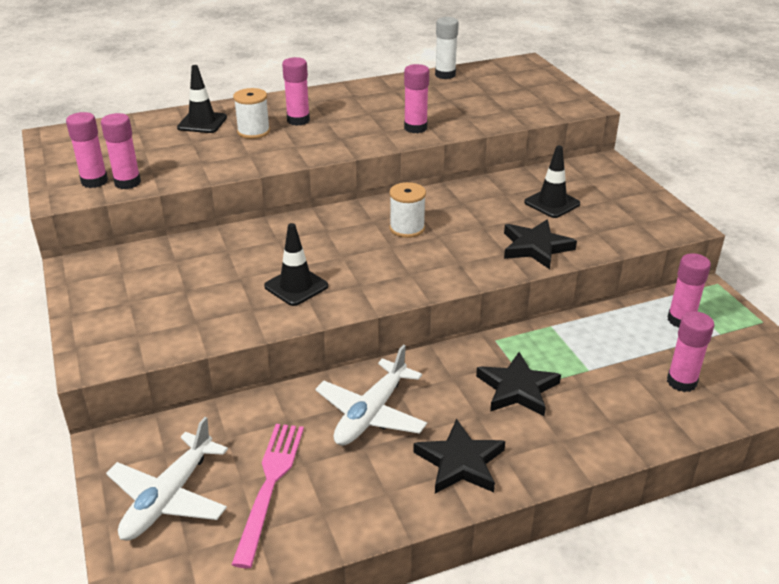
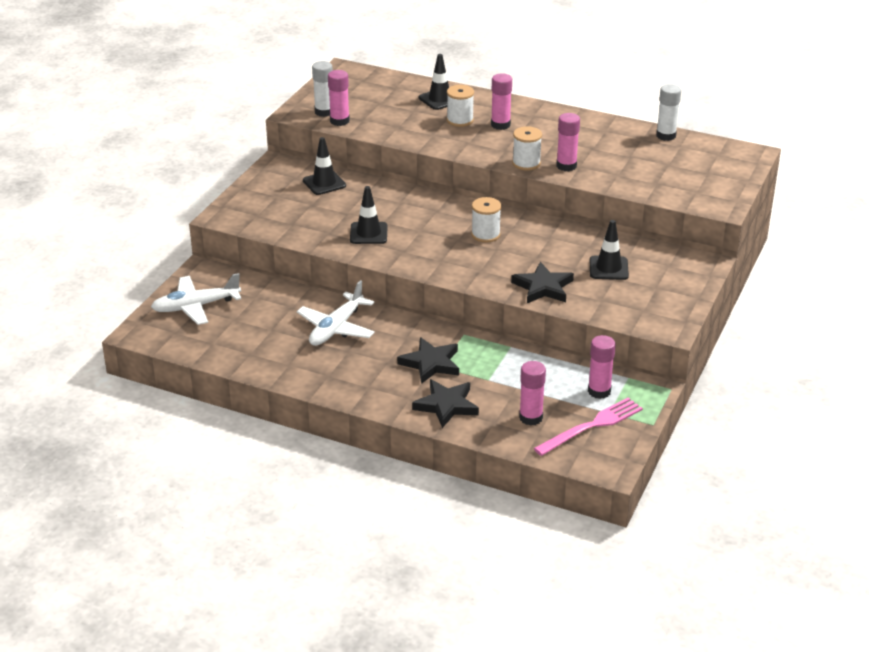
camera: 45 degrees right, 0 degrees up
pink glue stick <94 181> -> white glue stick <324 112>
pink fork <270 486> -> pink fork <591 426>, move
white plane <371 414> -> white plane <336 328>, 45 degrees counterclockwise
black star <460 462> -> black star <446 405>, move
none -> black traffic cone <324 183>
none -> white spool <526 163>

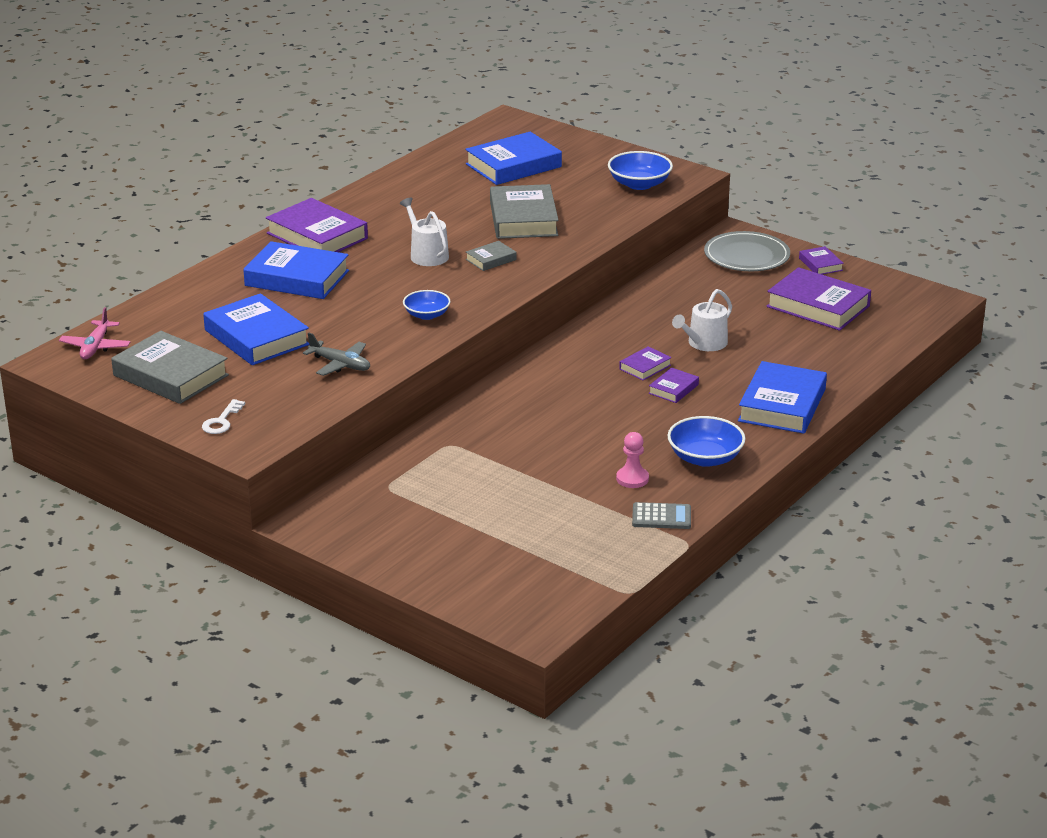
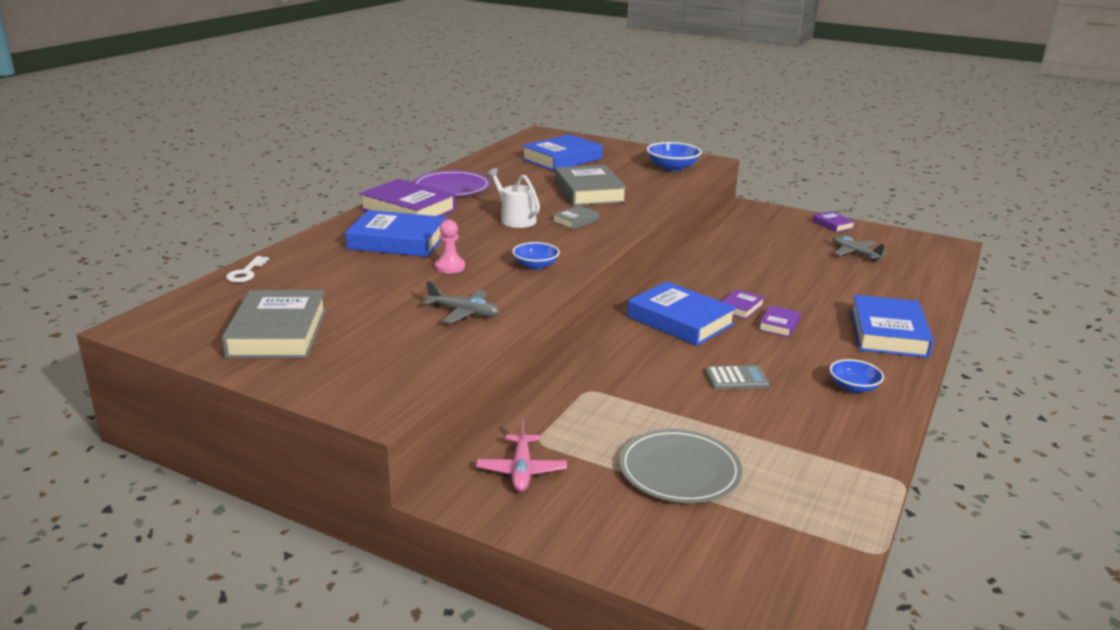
camera: 10 degrees left, 5 degrees down
pink plane <95 347> -> pink plane <521 470>, move
grey book <171 375> -> grey book <278 333>, 60 degrees clockwise
white key <221 421> -> white key <246 273>, move
blue book <257 337> -> blue book <680 320>, move
pink pawn <632 479> -> pink pawn <450 267>, move
grey calculator <661 517> -> grey calculator <736 379>, move
blue bowl <705 458> -> blue bowl <853 387>, x0.65
white watering can <704 343> -> none
grey plate <746 256> -> grey plate <679 470>, move
purple book <818 306> -> grey plane <855 254>
none -> purple plate <452 187>

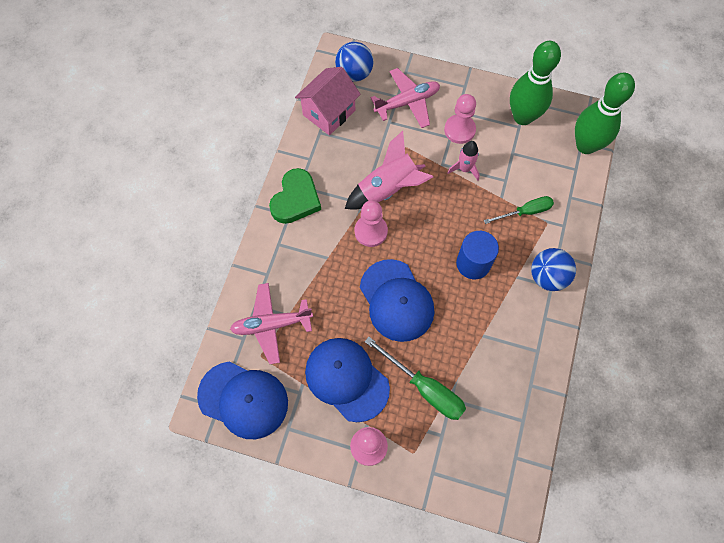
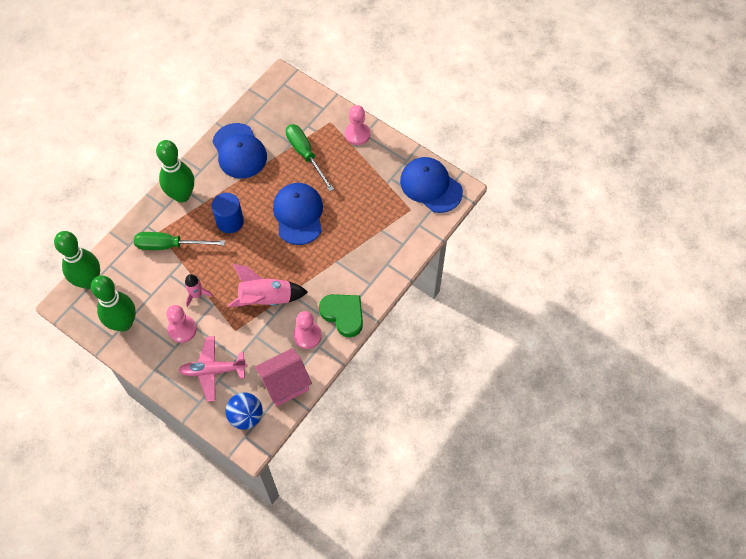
camera: 160 degrees left, 5 degrees down
pink plane <271 325> -> none
green heart <296 199> -> green heart <343 315>, 90 degrees clockwise
blue cap <346 379> -> blue cap <239 151>, move
pink pawn <371 231> -> pink pawn <307 335>, move
green screwdriver <525 212> -> green screwdriver <169 245>, x1.50
blue ball <547 277> -> green bowling pin <182 195>

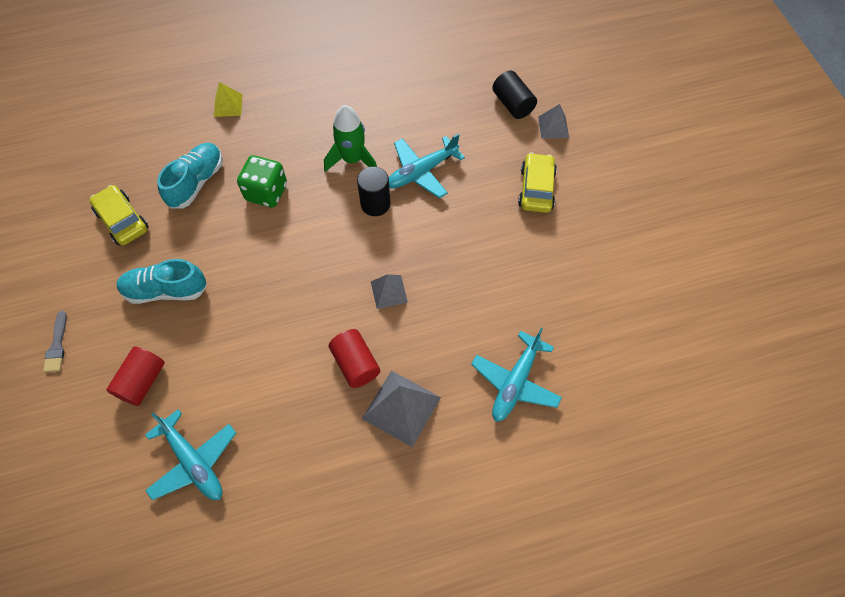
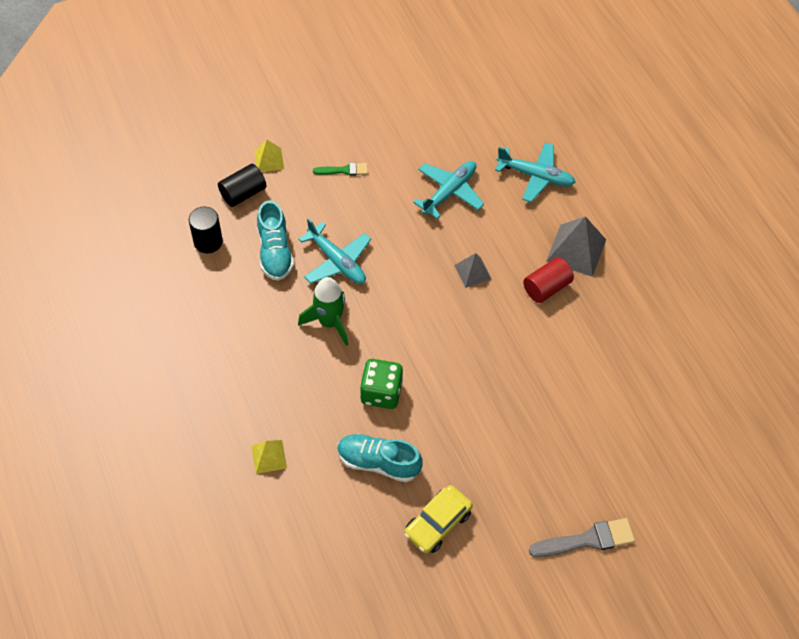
camera: 100 degrees left, 5 degrees down
grey brush <57 345> -> grey brush <587 540>, x1.62
red cylinder <142 381> -> none
turquoise shoe <166 290> -> turquoise shoe <275 252>, move
turquoise plane <193 462> -> turquoise plane <449 192>, move
black cylinder <375 204> -> black cylinder <208 242>, move
yellow car <536 189> -> green brush <344 170>
grey pyramid <553 127> -> yellow pyramid <269 160>

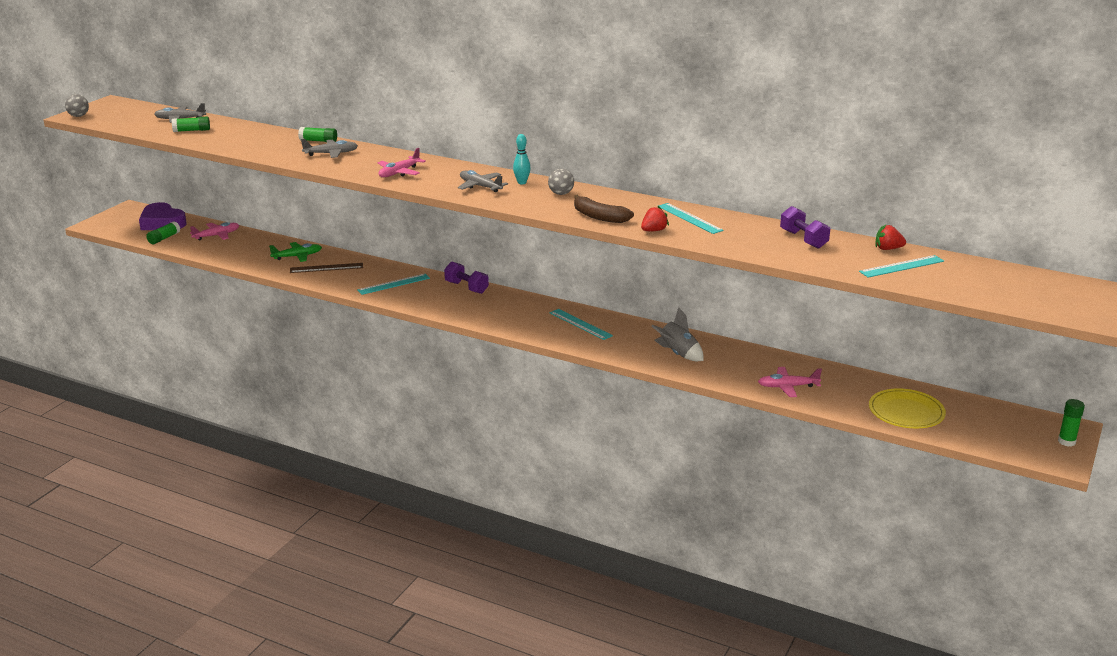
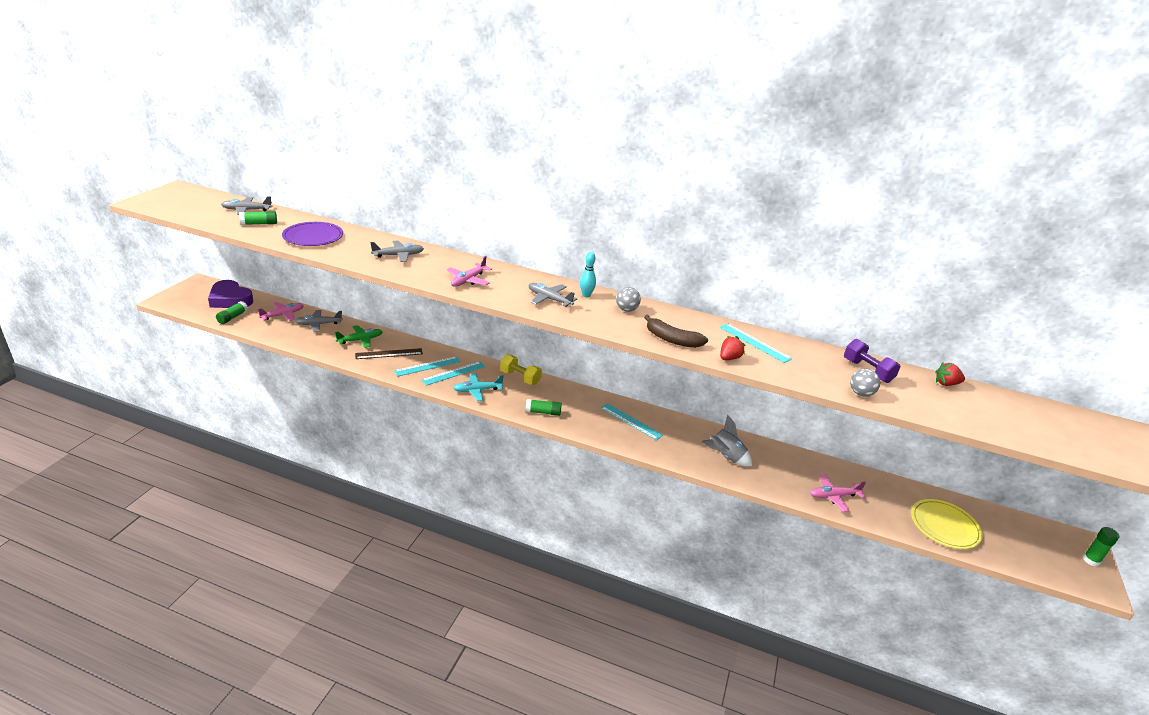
camera: 10 degrees left, 5 degrees up
grey ball <78 116> -> grey ball <860 393>, move
green glue stick <318 141> -> green glue stick <543 412>, move
purple dumbbell <466 287> -> yellow dumbbell <520 377>
turquoise ruler <902 266> -> turquoise ruler <427 366>, move
none -> purple plate <313 237>
none -> grey plane <318 324>
none -> turquoise plane <477 390>

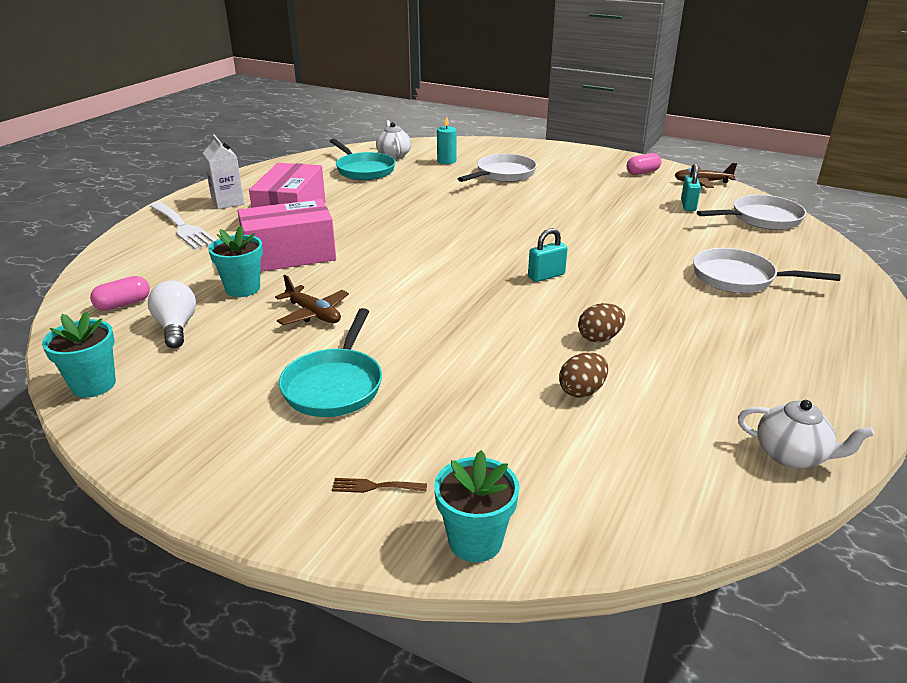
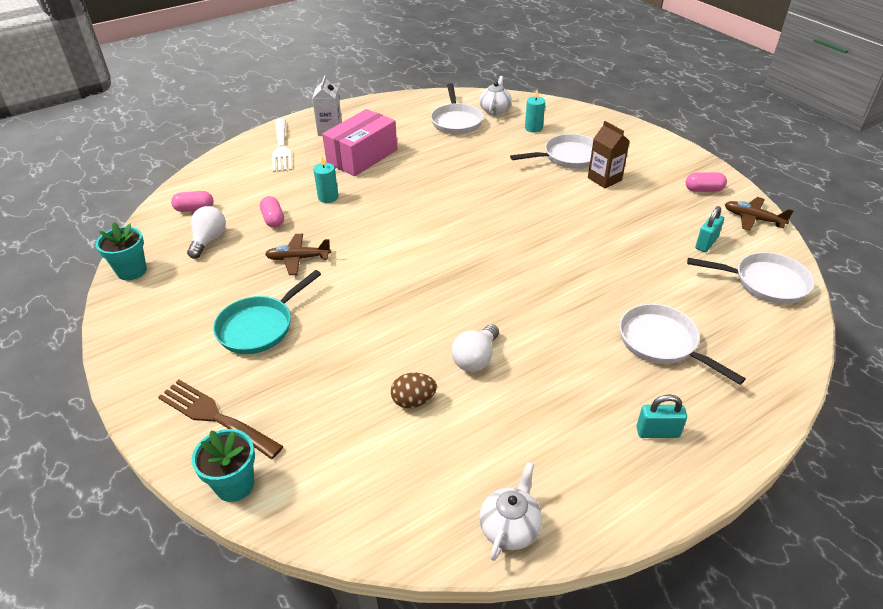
camera: 30 degrees right, 10 degrees up
turquoise flower pot <243 288> -> pink capsule <273 219>
pink box <289 255> -> turquoise candle <328 197>
brown plane <313 314> -> brown plane <298 259>, 105 degrees clockwise
turquoise pan <363 170> -> white pan <456 121>
brown fork <374 486> -> brown fork <215 417>, x2.26
turquoise padlock <546 276> -> turquoise padlock <657 432>, move
brown egg <599 338> -> white light bulb <475 358>
white teapot <792 455> -> white teapot <510 527>, 120 degrees counterclockwise
none -> brown carton <604 179>

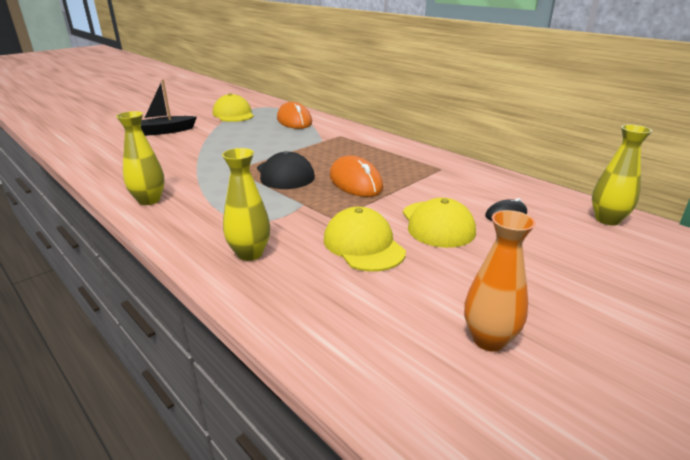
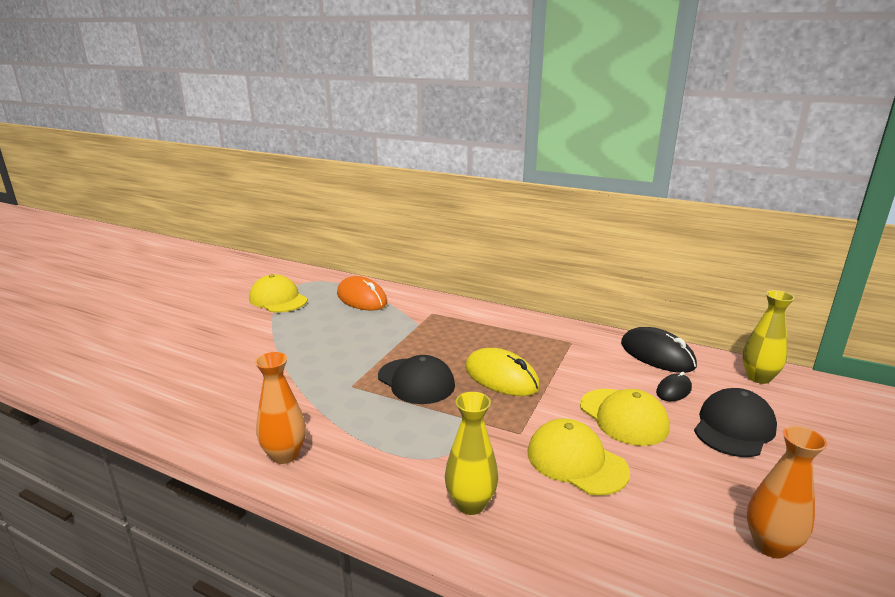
camera: 20 degrees left, 5 degrees down
yellow vase <149 200> -> orange vase <285 455>
black boat <165 131> -> none
orange mouse <355 182> -> yellow mouse <501 377>
none -> black mouse <657 355>
none -> black cap <734 427>

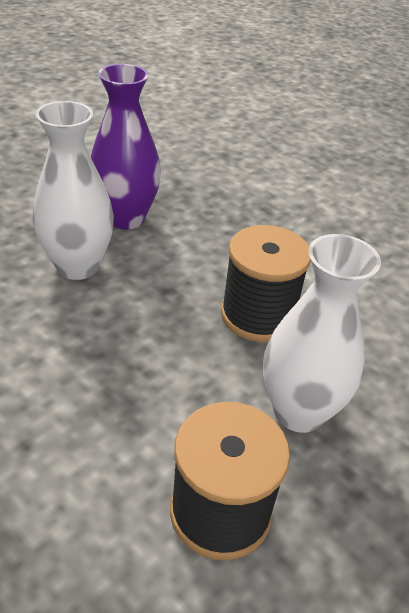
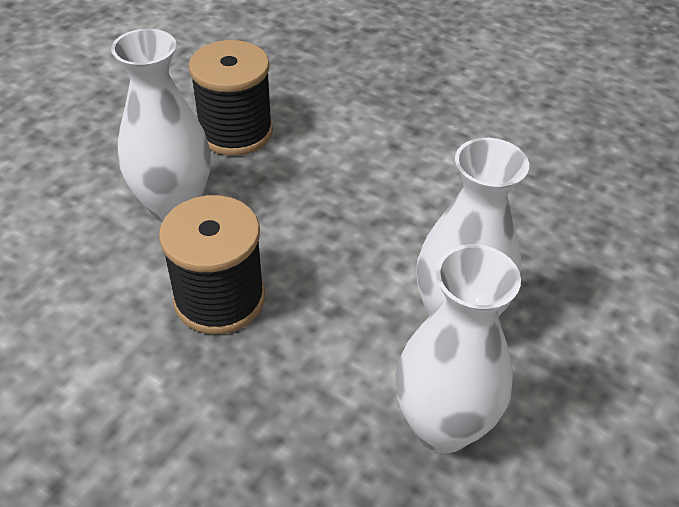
camera: 170 degrees right, 5 degrees up
purple vase <125 218> -> white vase <442 426>

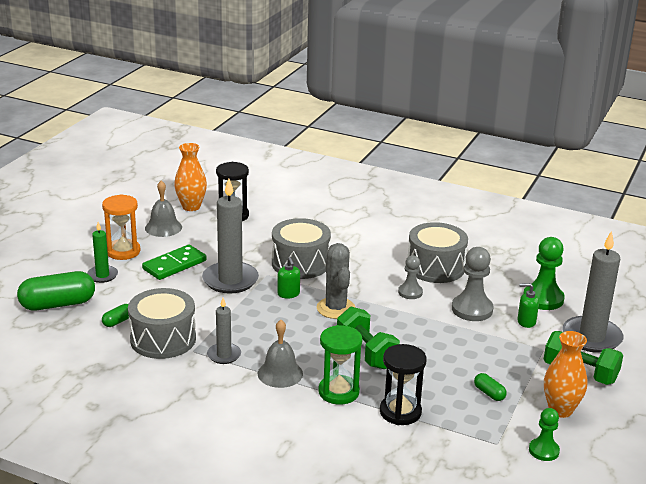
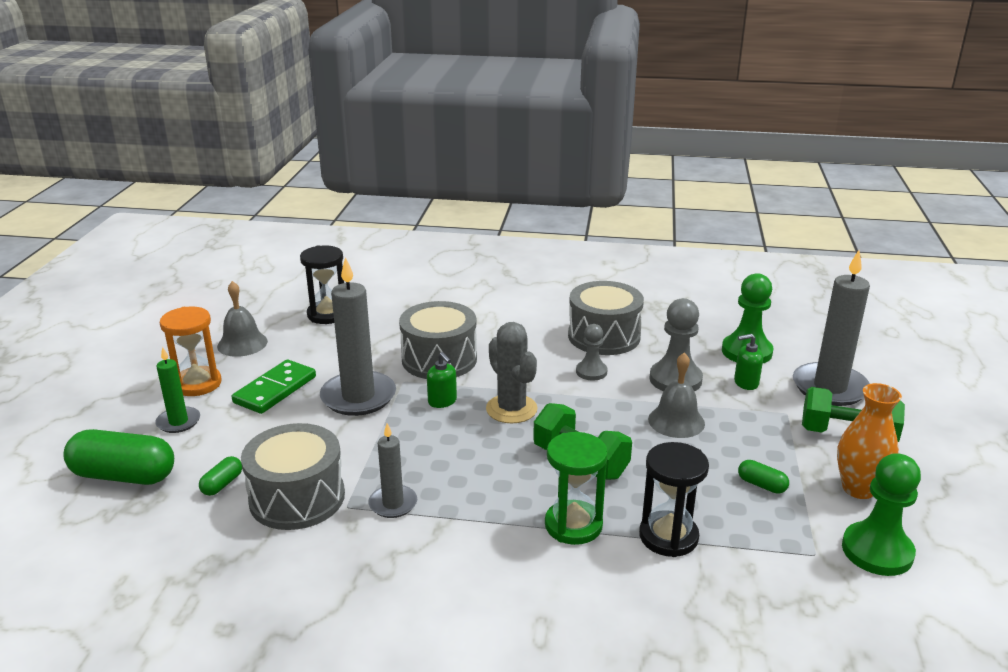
camera: 15 degrees left, 0 degrees up
green capsule <58 304> -> green capsule <124 476>, 45 degrees clockwise
orange vase <191 207> -> none
grey bell <280 373> -> grey bell <676 421>, move
green pawn <543 451> -> green pawn <877 551>, x1.64

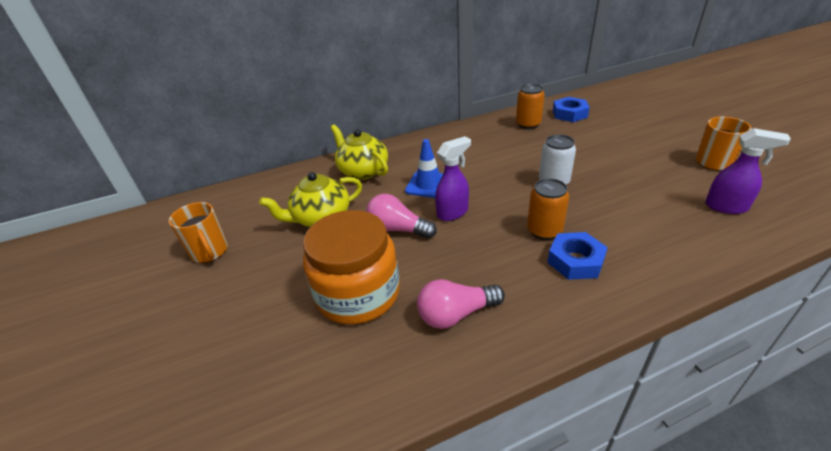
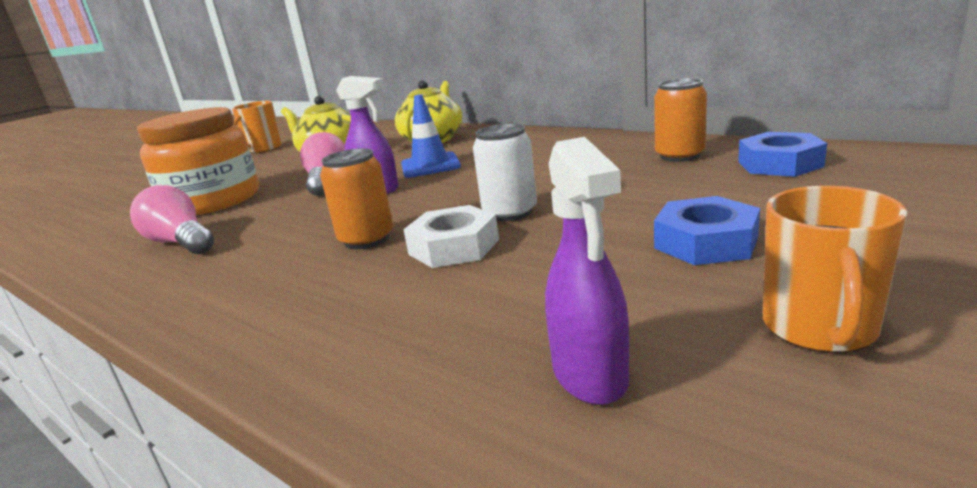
camera: 60 degrees right, 15 degrees down
blue nut <575 261> -> blue nut <705 242>, move
none -> white nut <453 247>

